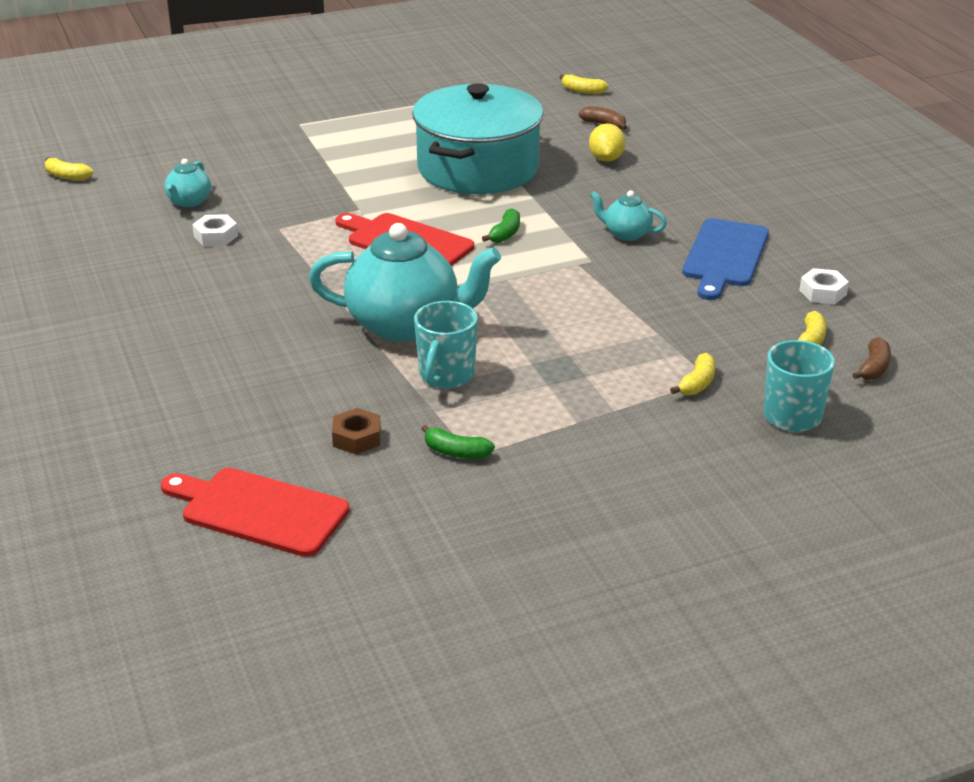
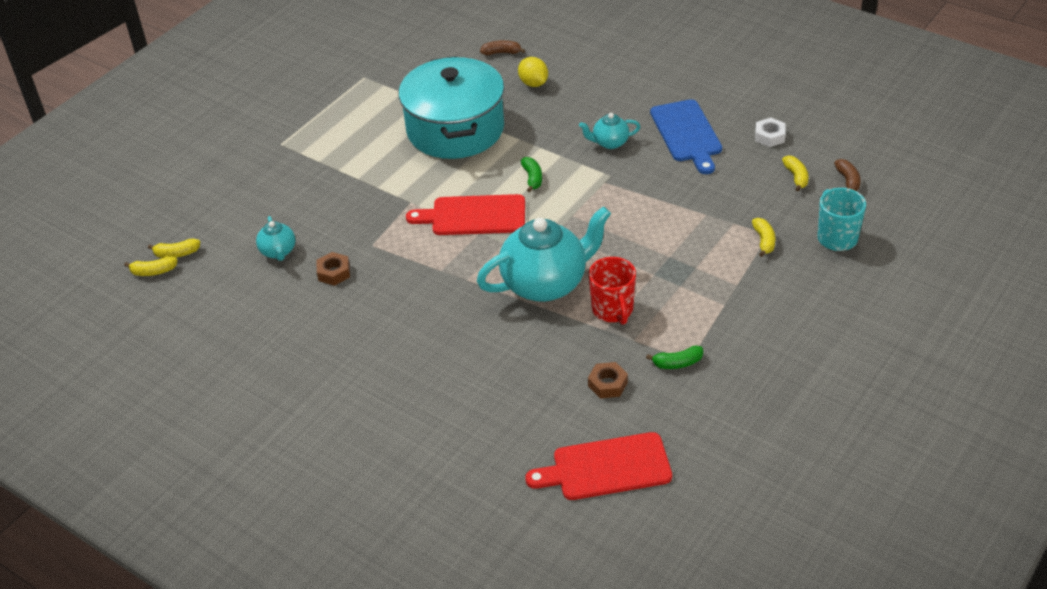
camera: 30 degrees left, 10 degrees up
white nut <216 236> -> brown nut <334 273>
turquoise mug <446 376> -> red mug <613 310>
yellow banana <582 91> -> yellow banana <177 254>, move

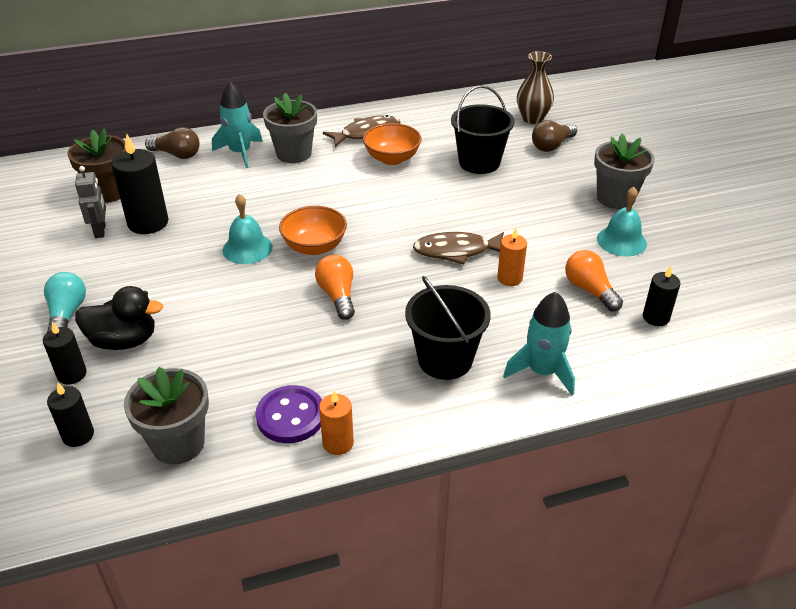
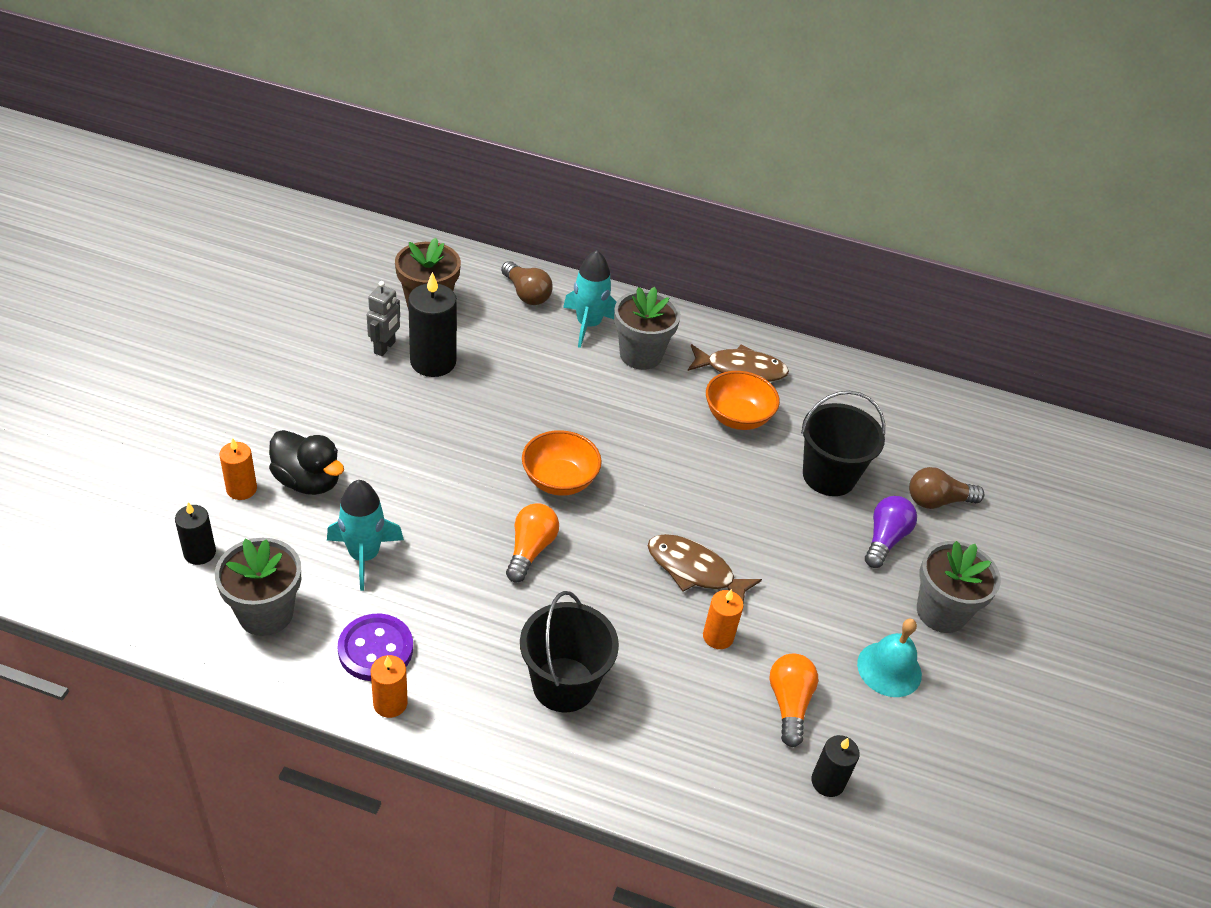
camera: 30 degrees right, 5 degrees up
black candle <72 374> -> orange candle <241 489>
turquoise light bulb <67 314> -> none
turquoise bell <247 248> -> none
turquoise rocket <542 371> -> turquoise rocket <364 555>, move
brown vase <532 118> -> none
none -> purple light bulb <885 539>

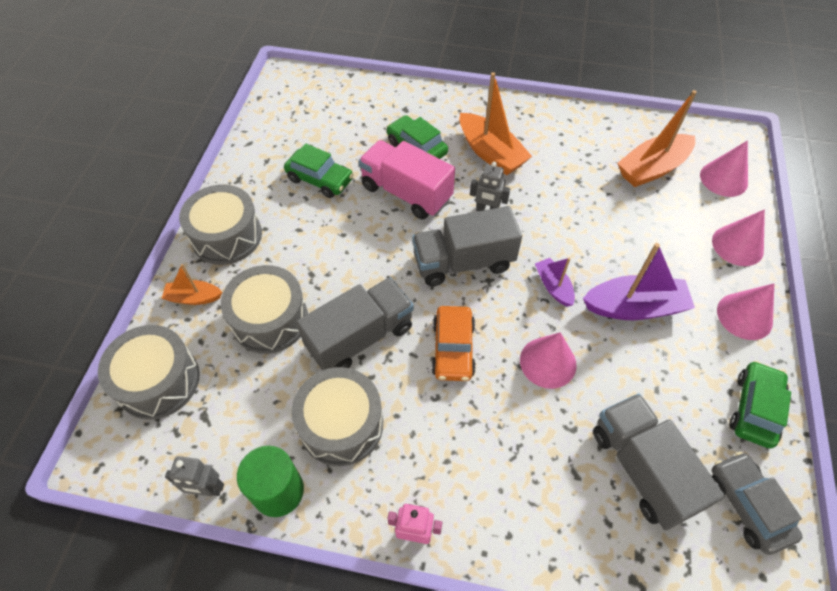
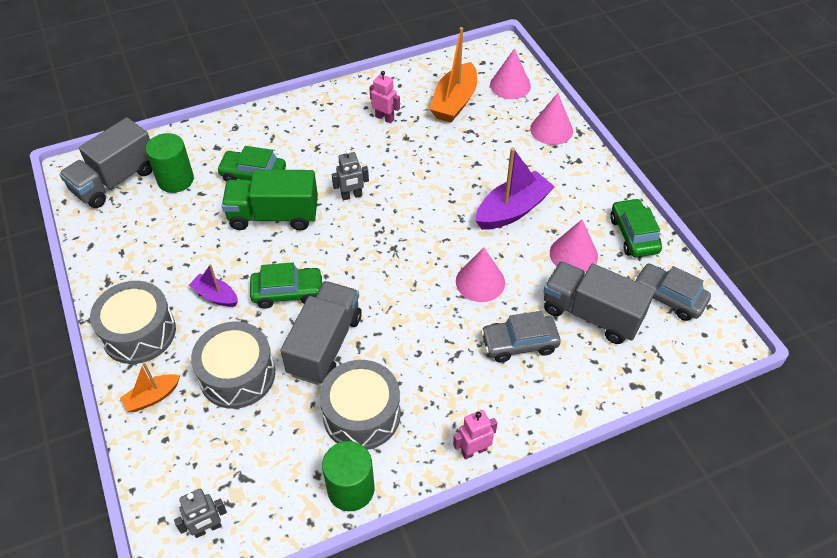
camera: 35 degrees left, 5 degrees down
grey drum <158 381> -> none
grey robot <207 489> -> grey robot <207 528>, move
green car <320 179> -> green car <288 292>, move
pink truck <406 193> -> green truck <274 215>
grey truck <463 262> -> grey truck <115 180>, move
orange car <453 349> -> none
orange boat <491 153> -> none
purple boat <553 286> -> purple boat <215 296>, move
pink cone <744 316> -> pink cone <573 254>, move
none -> green cylinder <175 180>
none -> pink robot <385 118>
none -> grey car <519 343>

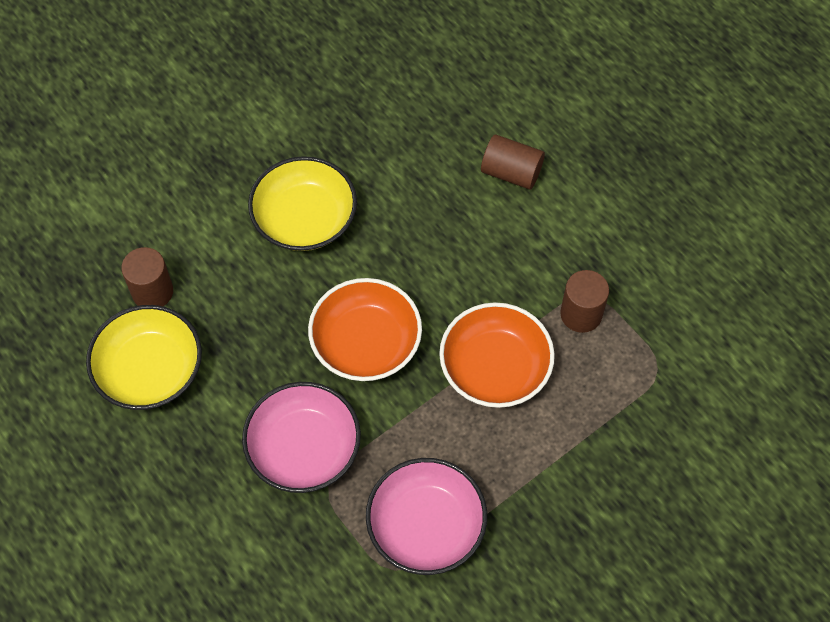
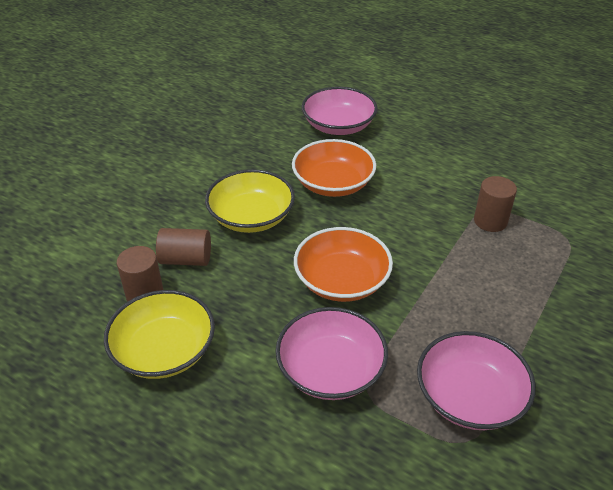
camera: 20 degrees left, 20 degrees down
orange bowl <495 368> -> orange bowl <333 183>, move
brown cylinder <511 172> -> brown cylinder <186 259>, move
none -> pink bowl <338 126>

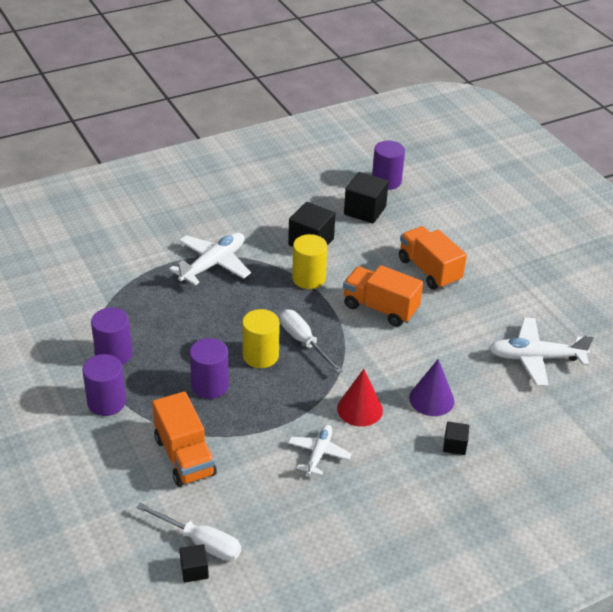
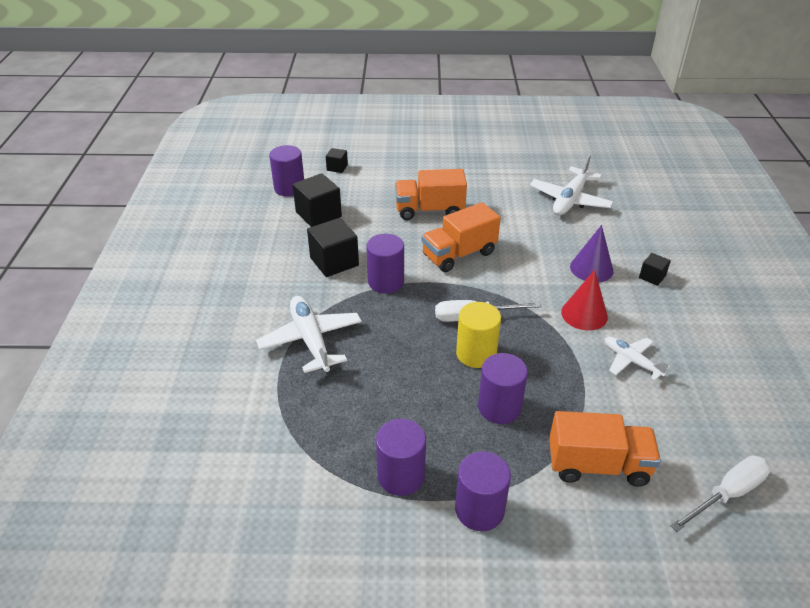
camera: 60 degrees left, 0 degrees up
black cube <194 570> -> black cube <337 167>, move
yellow cylinder <308 278> -> purple cylinder <386 282>

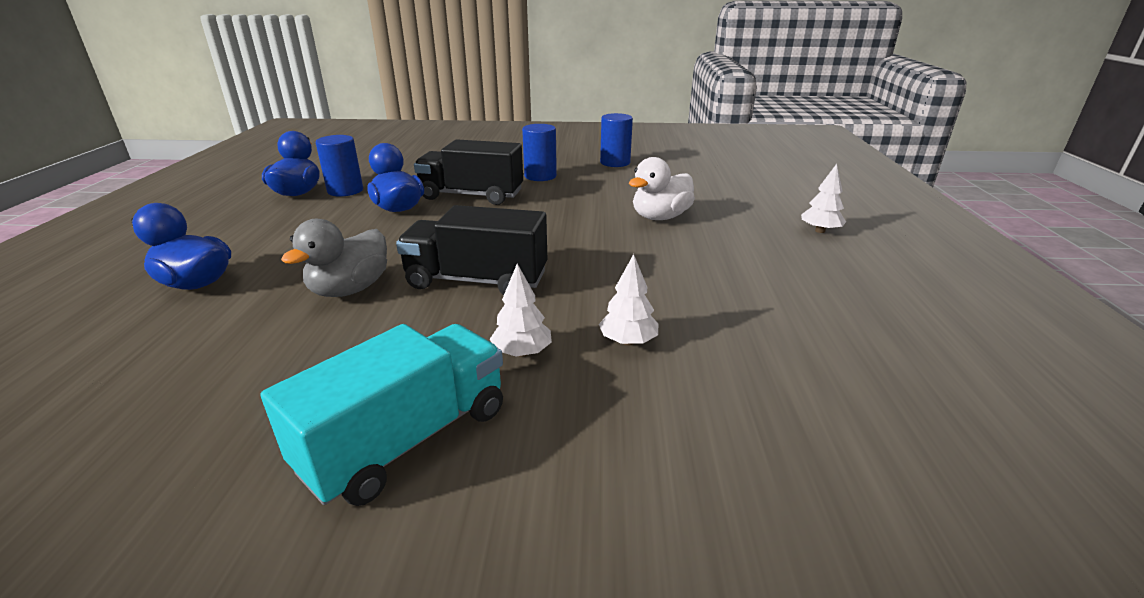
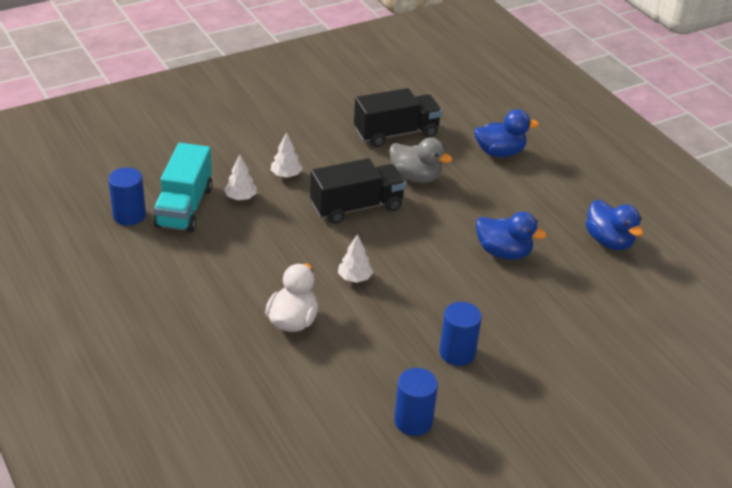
camera: 145 degrees right, 10 degrees up
turquoise truck <407 439> -> turquoise truck <184 207>, move
grey duck <350 289> -> grey duck <415 177>, 120 degrees clockwise
blue cylinder <345 191> -> blue cylinder <129 215>, move
black truck <472 195> -> black truck <396 133>, move
white tree <820 231> -> white tree <354 278>, move

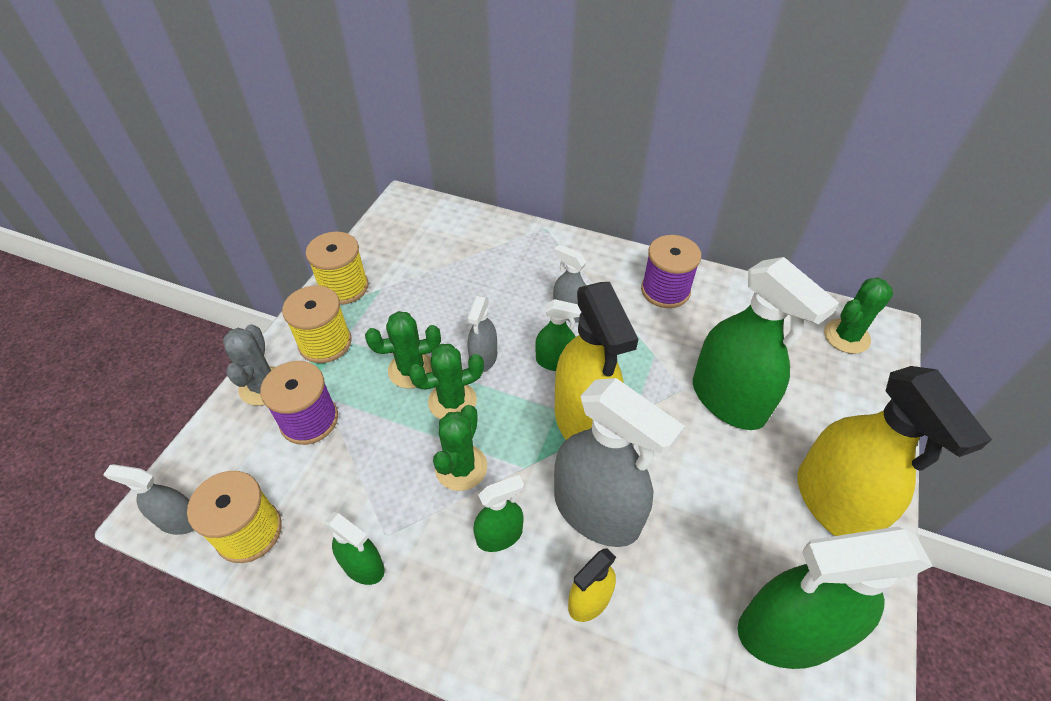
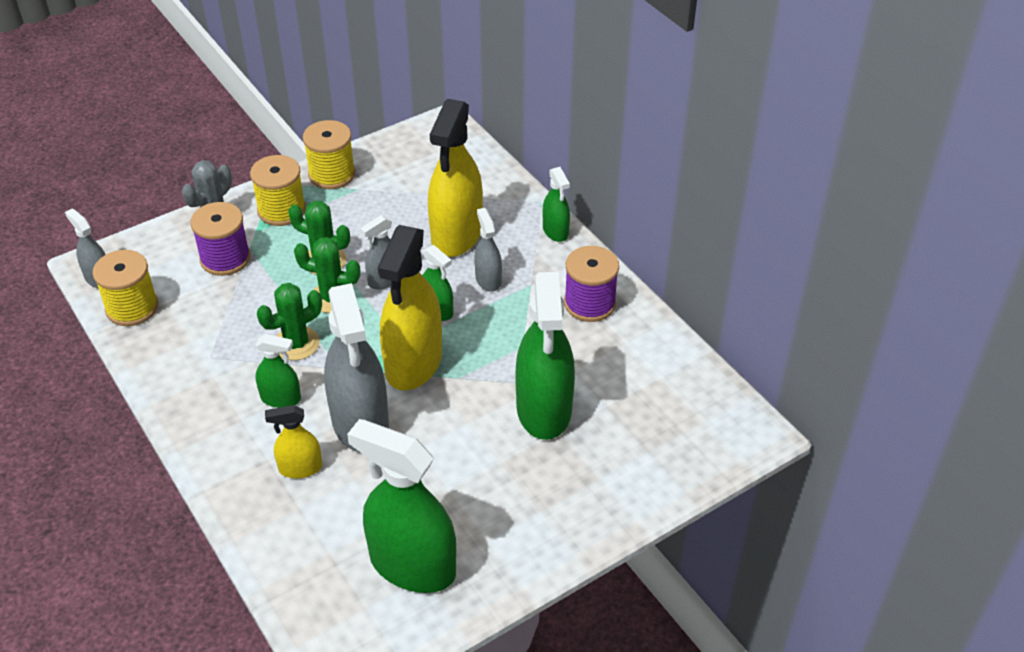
camera: 35 degrees right, 5 degrees down
green spray bottle <363 566> -> green spray bottle <555 231>, move
yellow spray bottle <833 502> -> yellow spray bottle <456 235>, move
green cactus <846 336> -> none

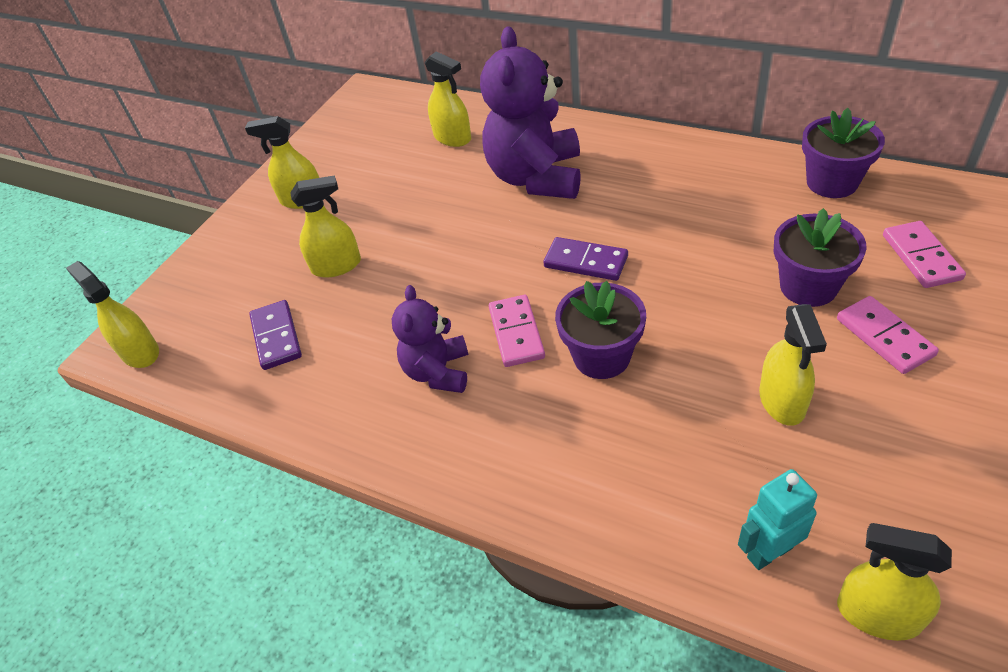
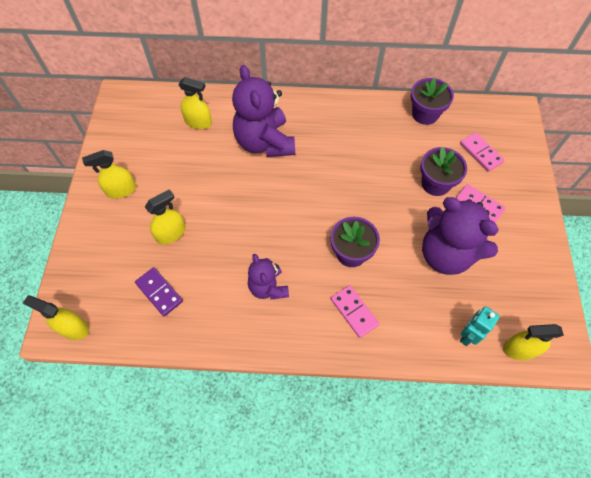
camera: 30 degrees left, 15 degrees up
pink domino <516 333> -> pink domino <354 312>, move
purple domino <586 262> -> none
yellow spray bottle <782 401> -> purple teddy bear <446 254>

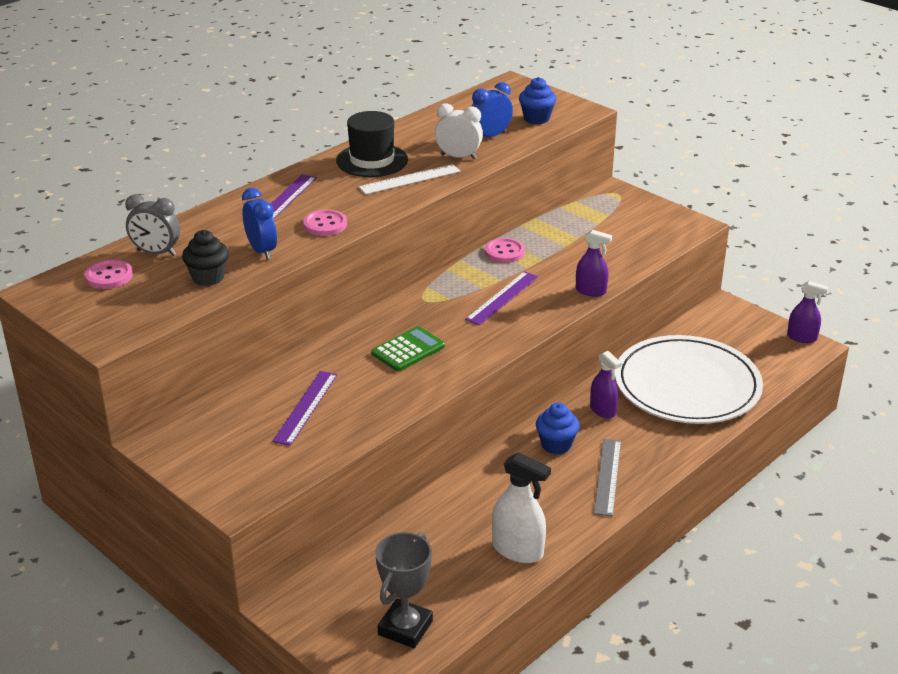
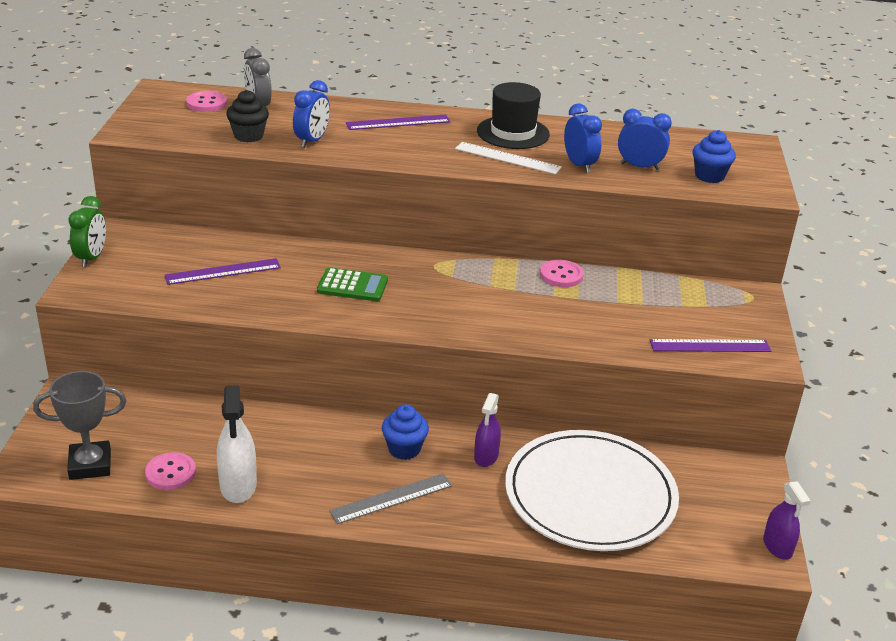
camera: 50 degrees right, 0 degrees up
pink button <325 224> -> pink button <170 473>, move
white clock <458 157> -> blue clock <579 165>
purple ruler <502 298> -> purple ruler <710 346>, move
purple spray bottle <590 291> -> none
none -> green clock <92 258>

